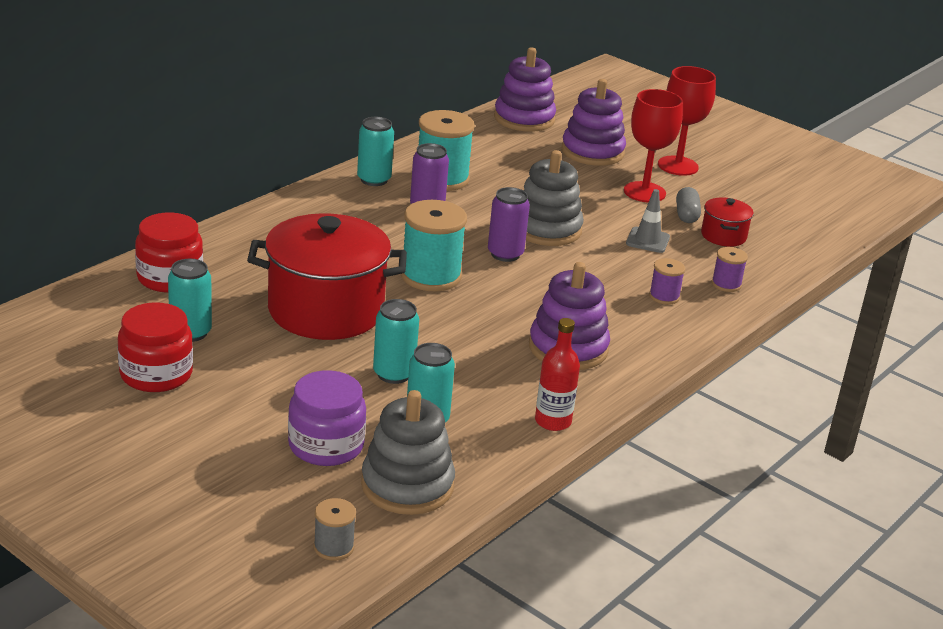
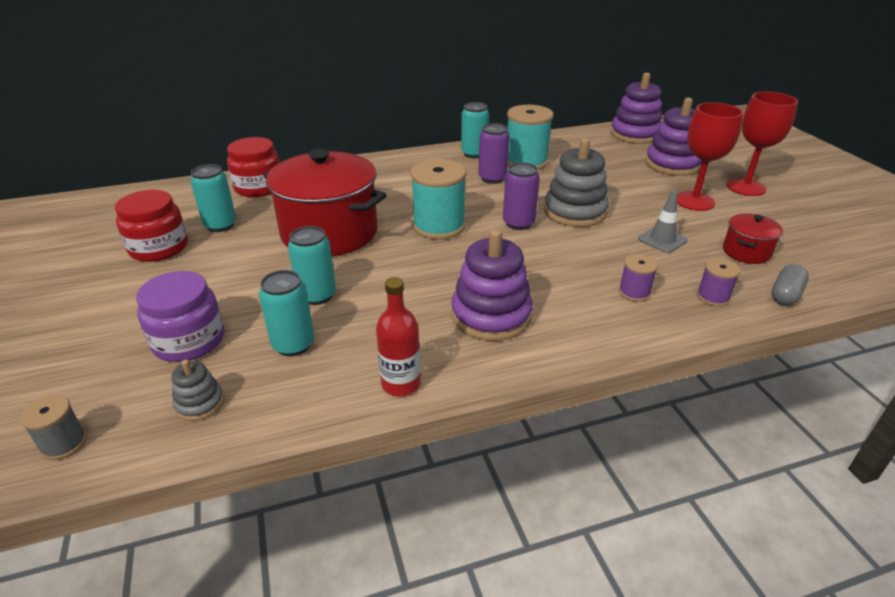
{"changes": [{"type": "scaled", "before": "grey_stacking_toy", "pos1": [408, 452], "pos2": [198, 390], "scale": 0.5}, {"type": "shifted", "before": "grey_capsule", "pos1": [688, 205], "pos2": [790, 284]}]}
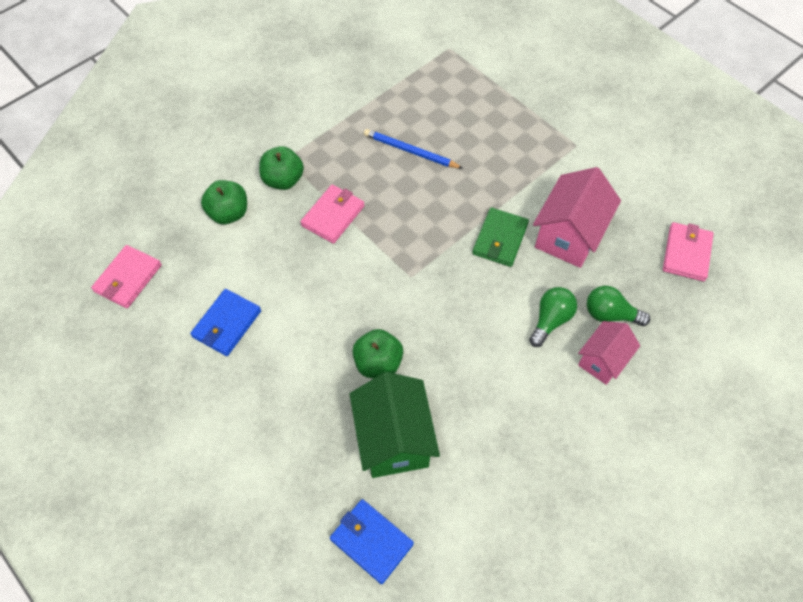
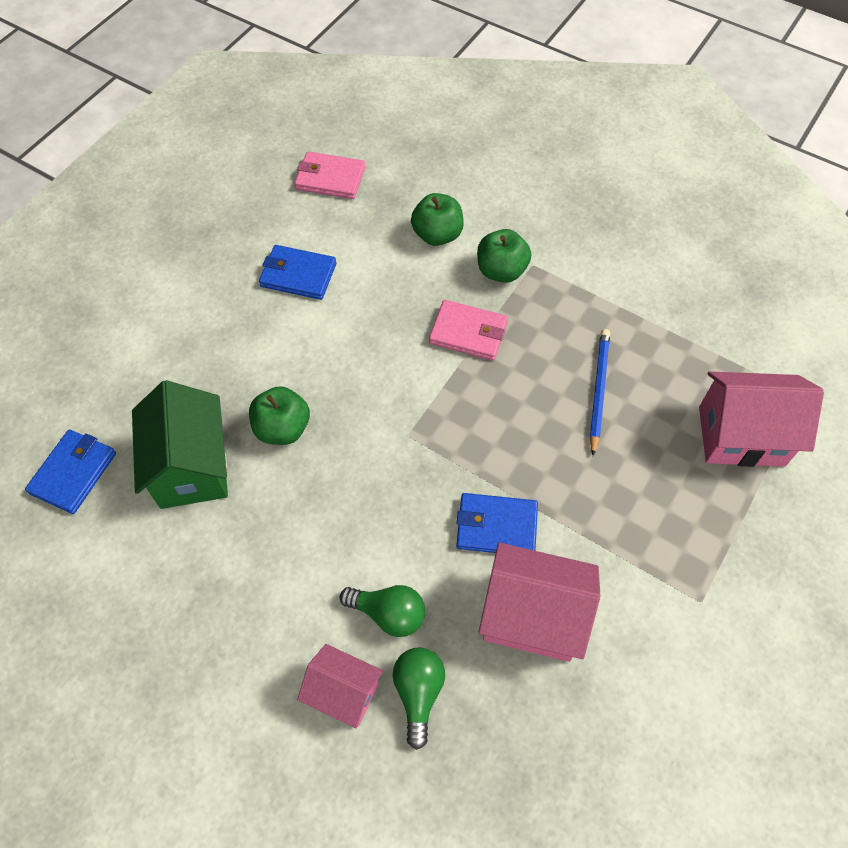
{"changes": [{"type": "rotated", "before": "green_house", "pos1": [395, 425], "pos2": [180, 444], "turn": -75}, {"type": "repainted", "before": "green_wallet", "after": "blue_wallet", "pos1": [500, 237], "pos2": [497, 523]}, {"type": "new", "after": "pink_house", "pos2": [761, 419]}, {"type": "gone", "before": "pink_wallet", "pos1": [688, 252]}]}
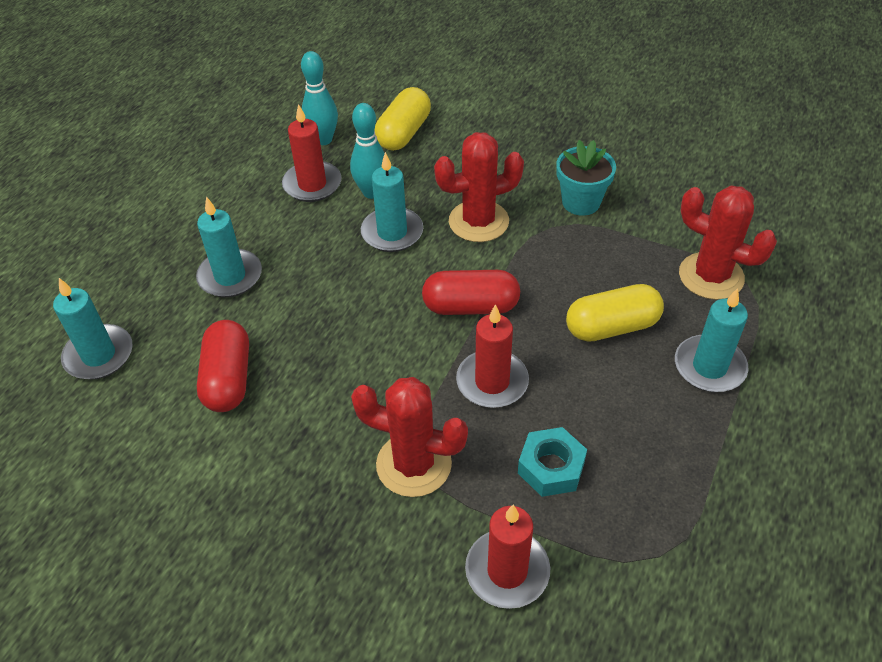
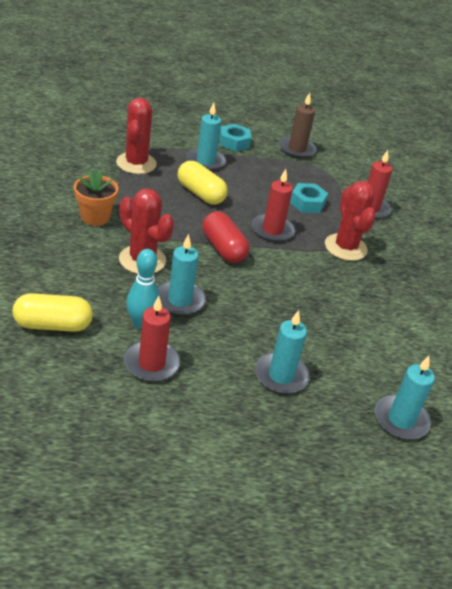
{"changes": [{"type": "repainted", "before": "turquoise_flower_pot", "after": "orange_flower_pot", "pos1": [586, 178], "pos2": [96, 197]}, {"type": "new", "after": "turquoise_nut", "pos2": [235, 138]}, {"type": "new", "after": "brown_candle", "pos2": [298, 125]}, {"type": "gone", "before": "red_capsule", "pos1": [223, 366]}, {"type": "gone", "before": "turquoise_bowling_pin", "pos1": [319, 98]}]}
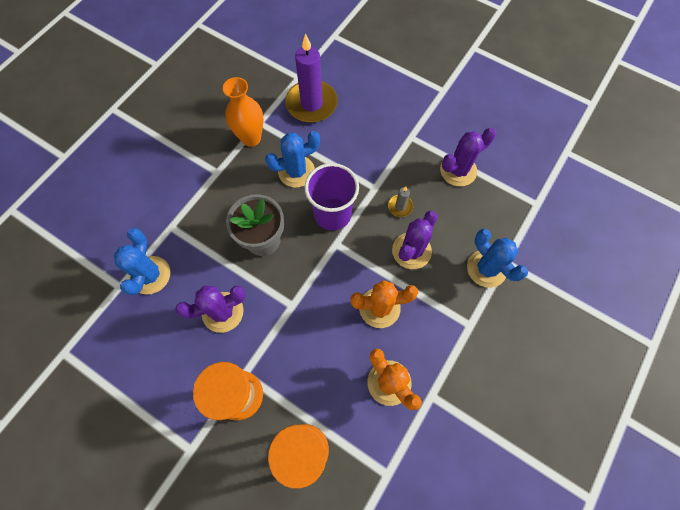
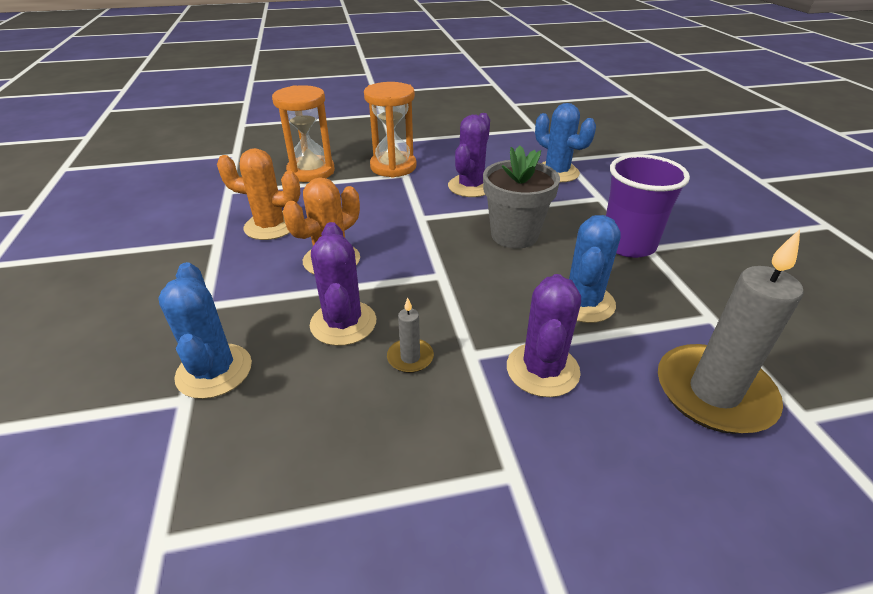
{"changes": [{"type": "rotated", "before": "blue_cactus", "pos1": [497, 258], "pos2": [205, 330], "turn": 60}, {"type": "shifted", "before": "purple_cactus", "pos1": [468, 157], "pos2": [544, 335]}, {"type": "shifted", "before": "purple_cup", "pos1": [332, 197], "pos2": [648, 206]}, {"type": "repainted", "before": "purple_candle", "after": "grey_candle", "pos1": [311, 78], "pos2": [730, 331]}, {"type": "gone", "before": "orange_vase", "pos1": [243, 112]}]}
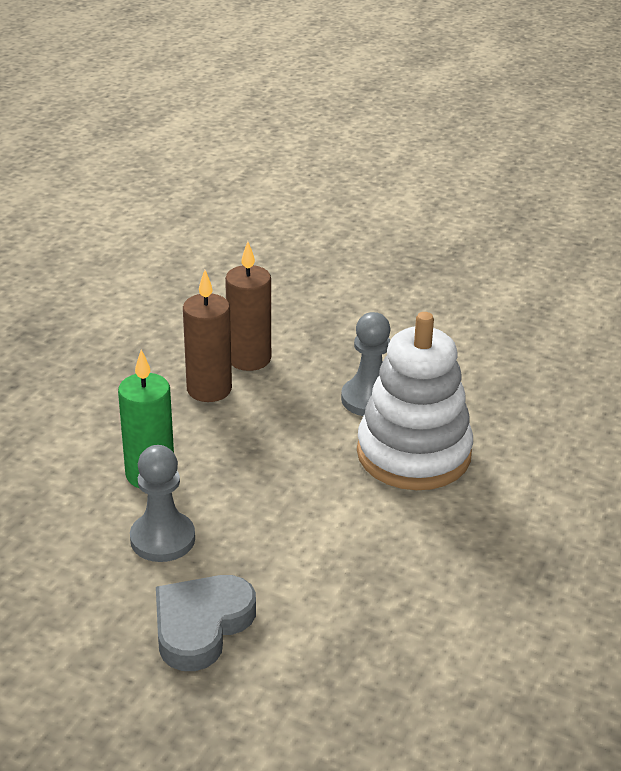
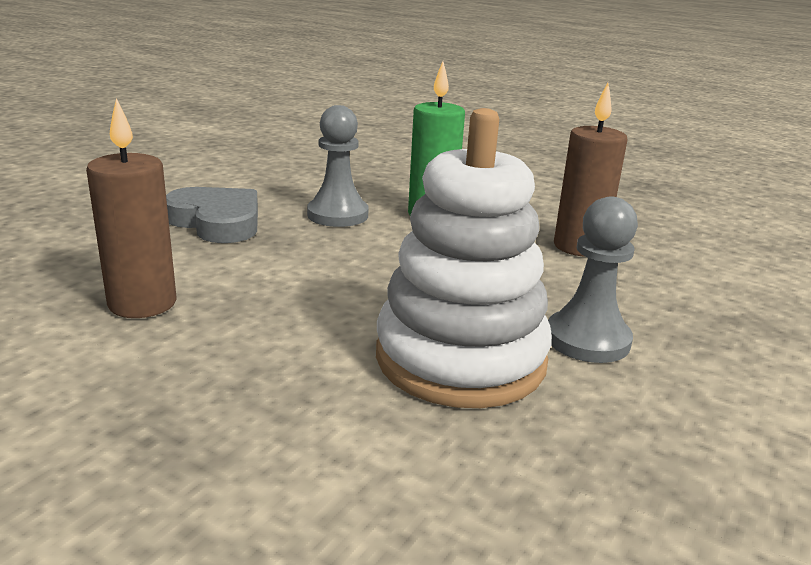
{"changes": [{"type": "shifted", "before": "brown_candle", "pos1": [248, 306], "pos2": [131, 208]}]}
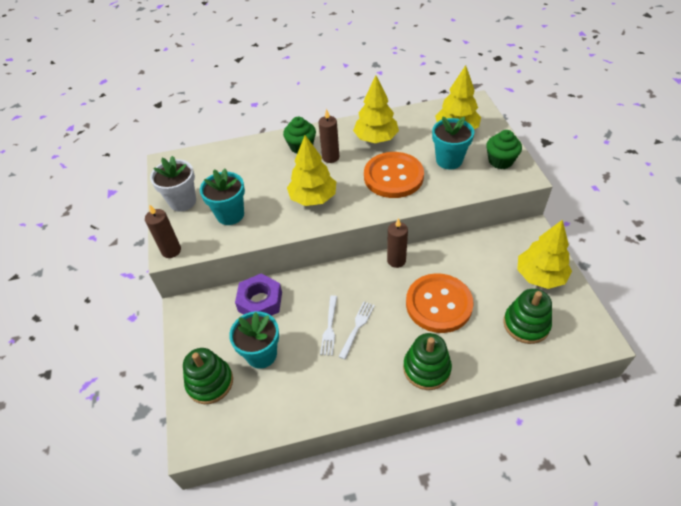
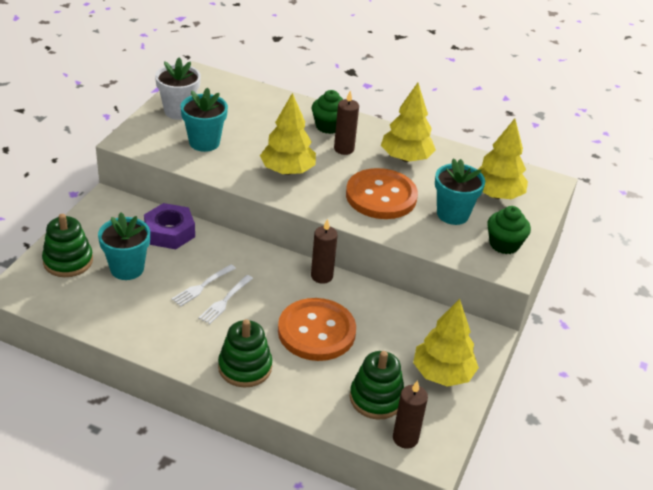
{"changes": [{"type": "rotated", "before": "white_fork", "pos1": [357, 330], "pos2": [226, 299], "turn": 150}, {"type": "shifted", "before": "brown_candle", "pos1": [163, 231], "pos2": [410, 414]}]}
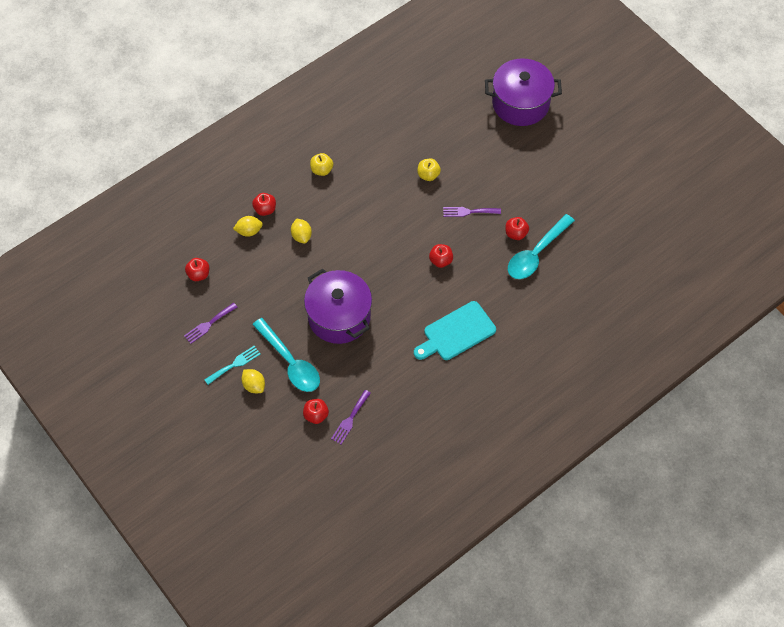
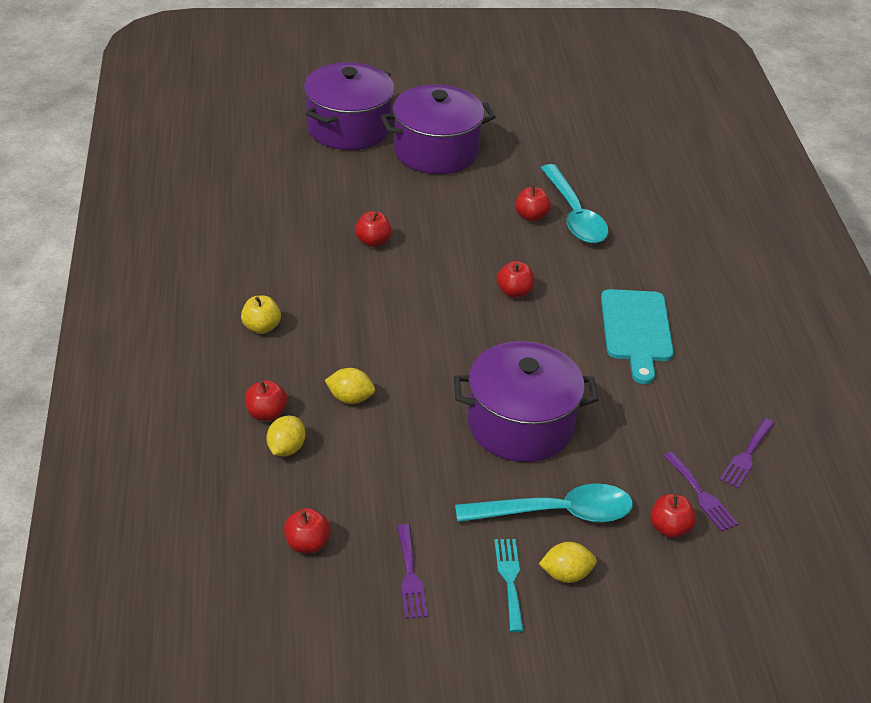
{"changes": [{"type": "repainted", "before": "yellow_apple", "after": "red_apple", "pos1": [429, 169], "pos2": [373, 229]}, {"type": "new", "after": "purple_pot", "pos2": [438, 129]}, {"type": "shifted", "before": "purple_fork", "pos1": [472, 212], "pos2": [747, 453]}]}
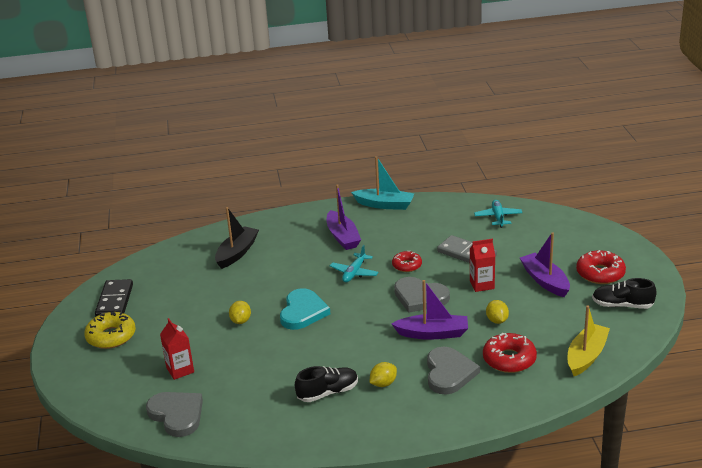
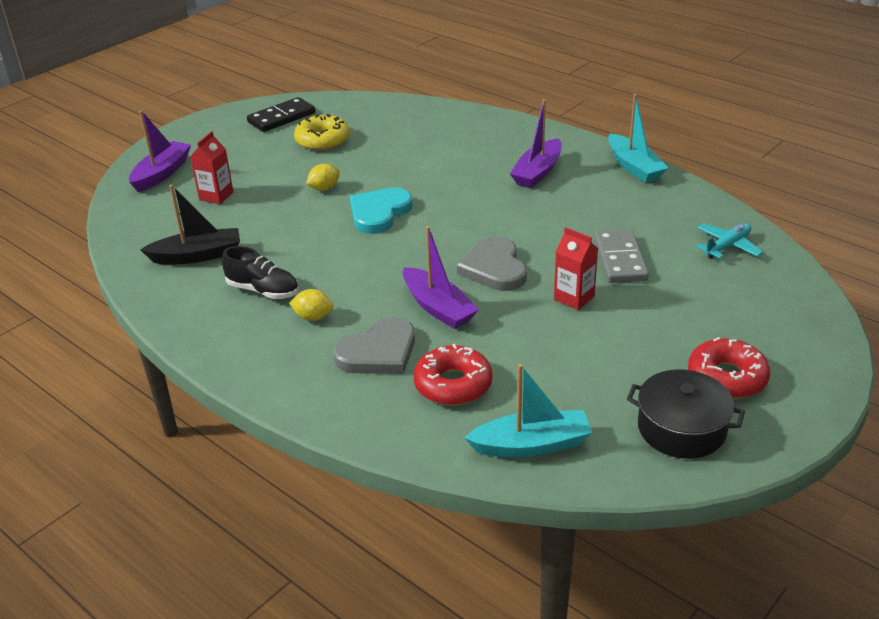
{"changes": [{"type": "shifted", "before": "purple_boat", "pos1": [545, 264], "pos2": [160, 151]}, {"type": "shifted", "before": "black_boat", "pos1": [237, 238], "pos2": [190, 224]}, {"type": "shifted", "before": "yellow_donut", "pos1": [110, 330], "pos2": [322, 132]}, {"type": "rotated", "before": "turquoise_heart", "pos1": [305, 309], "pos2": [381, 211], "turn": 150}, {"type": "repainted", "before": "yellow_boat", "after": "turquoise_boat", "pos1": [589, 340], "pos2": [528, 410]}, {"type": "swapped", "before": "black_shoe", "after": "black_pot", "pos1": [624, 293], "pos2": [686, 414]}, {"type": "gone", "before": "grey_heart", "pos1": [174, 414]}, {"type": "gone", "before": "turquoise_plane", "pos1": [354, 263]}, {"type": "gone", "before": "red_donut", "pos1": [407, 261]}, {"type": "gone", "before": "yellow_lemon", "pos1": [497, 312]}]}
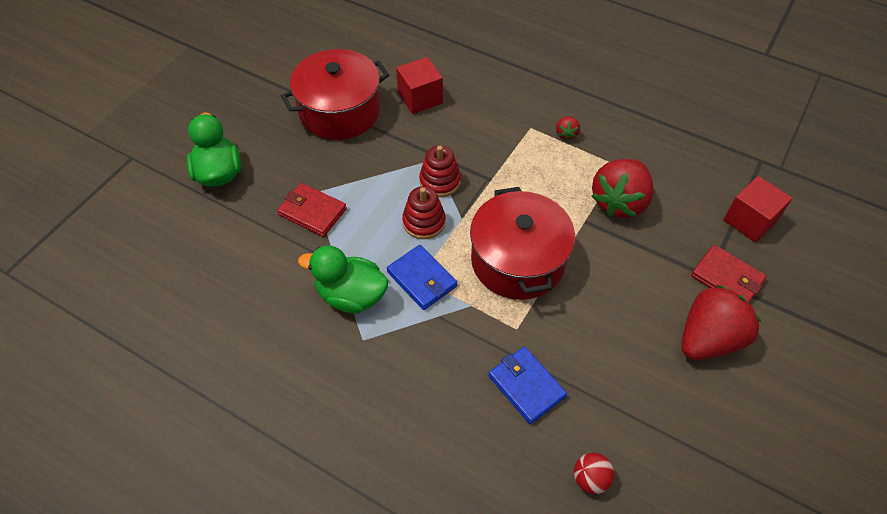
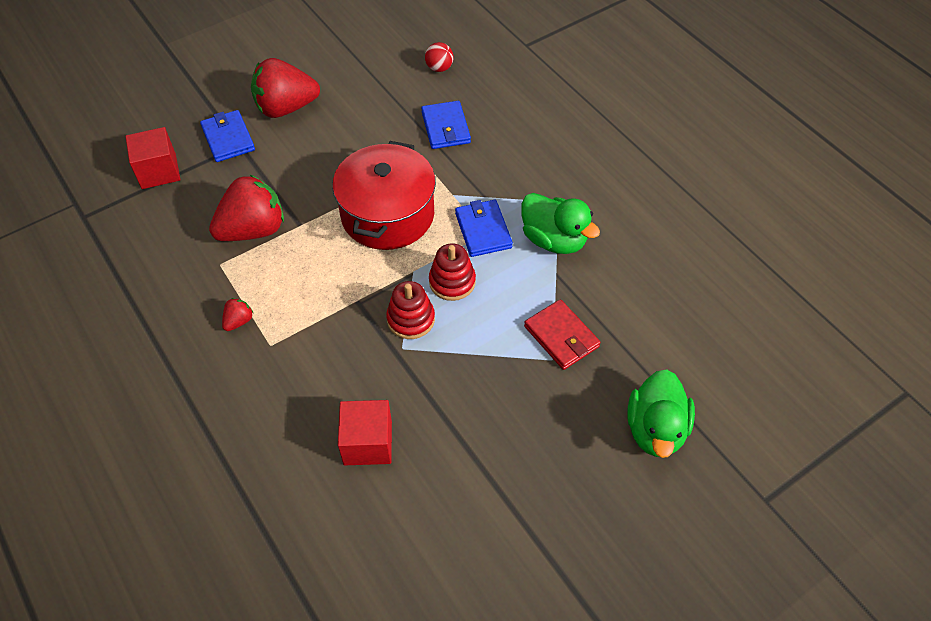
{"changes": [{"type": "repainted", "before": "red_wallet", "after": "blue_wallet", "pos1": [729, 274], "pos2": [227, 136]}, {"type": "gone", "before": "red_pot", "pos1": [335, 94]}]}
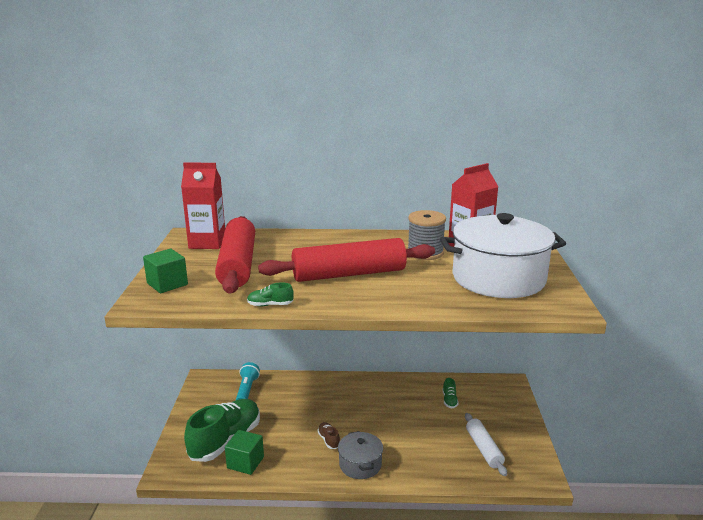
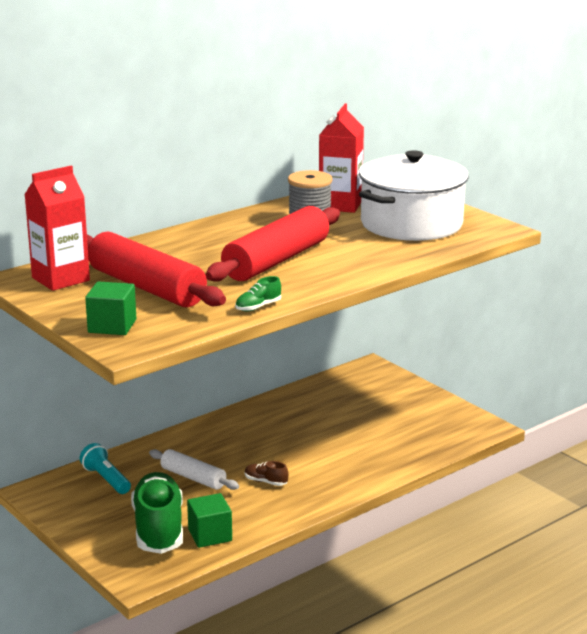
{"changes": [{"type": "shifted", "before": "white_rolling_pin", "pos1": [486, 444], "pos2": [194, 469]}, {"type": "gone", "before": "grey_pot", "pos1": [360, 455]}, {"type": "gone", "before": "green_shoe", "pos1": [451, 393]}]}
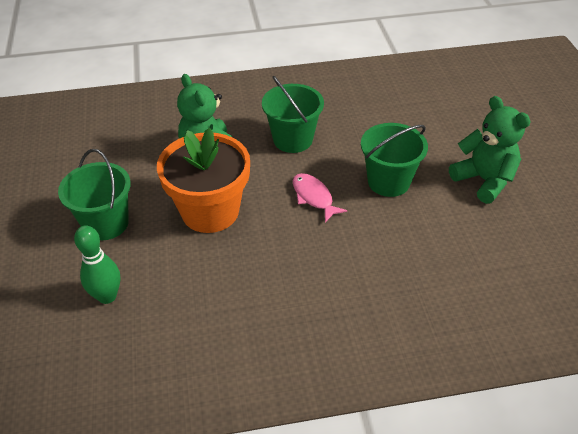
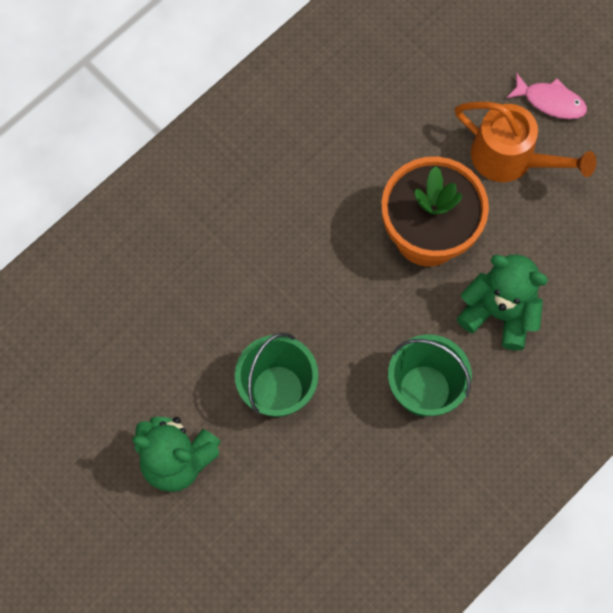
{"changes": [{"type": "swapped", "before": "green_bucket", "after": "orange_watering_can", "pos1": [94, 194], "pos2": [525, 142]}, {"type": "shifted", "before": "pink_fish", "pos1": [320, 197], "pos2": [546, 95]}, {"type": "gone", "before": "green_bowling_pin", "pos1": [97, 264]}]}
